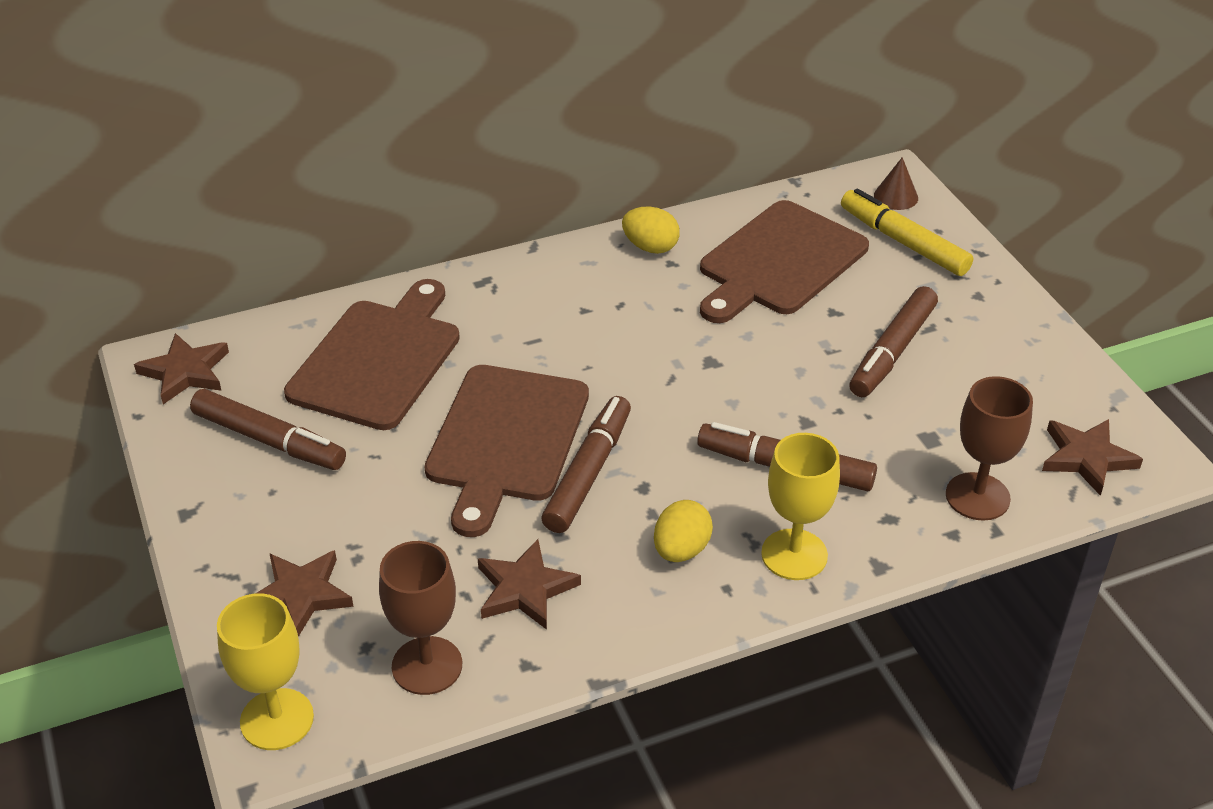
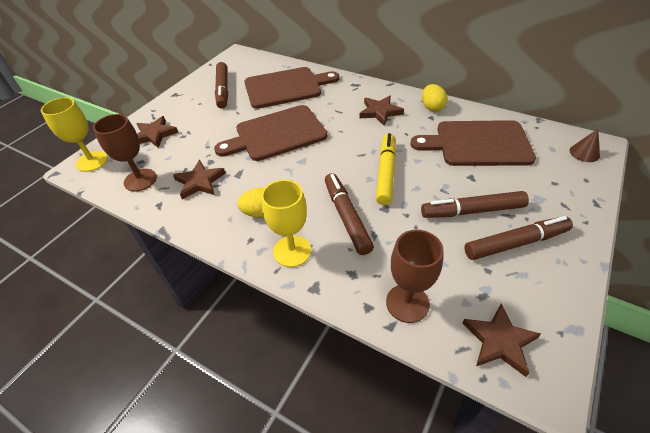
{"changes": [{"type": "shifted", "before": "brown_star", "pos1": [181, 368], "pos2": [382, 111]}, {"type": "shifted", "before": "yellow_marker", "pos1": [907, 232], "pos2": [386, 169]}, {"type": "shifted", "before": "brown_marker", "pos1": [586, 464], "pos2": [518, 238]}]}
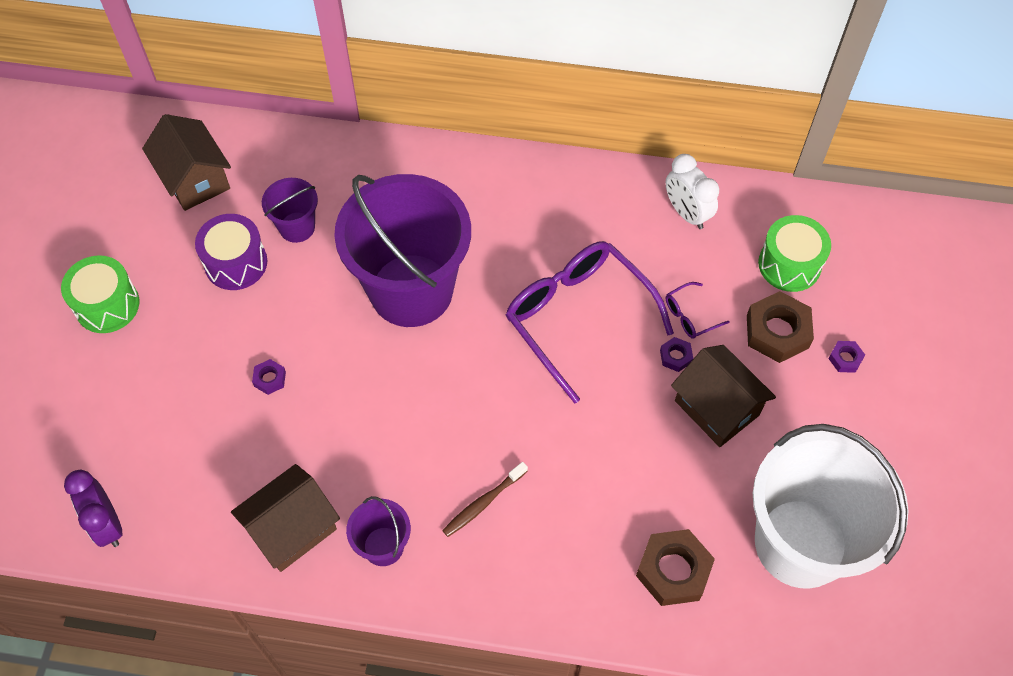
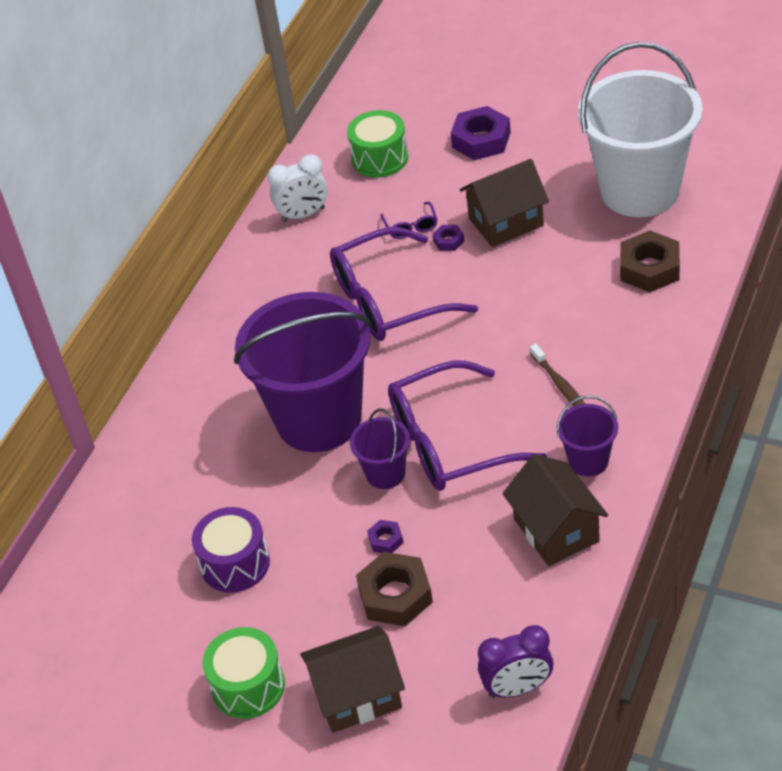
{"changes": [{"type": "shifted", "before": "brown_house", "pos1": [186, 162], "pos2": [352, 679]}, {"type": "shifted", "before": "purple_bucket", "pos1": [290, 210], "pos2": [380, 449]}, {"type": "shifted", "before": "brown_nut", "pos1": [780, 327], "pos2": [394, 589]}, {"type": "new", "after": "purple_glasses", "pos2": [467, 426]}, {"type": "scaled", "before": "purple_nut", "pos1": [846, 357], "pos2": [481, 133], "scale": 2.06}]}
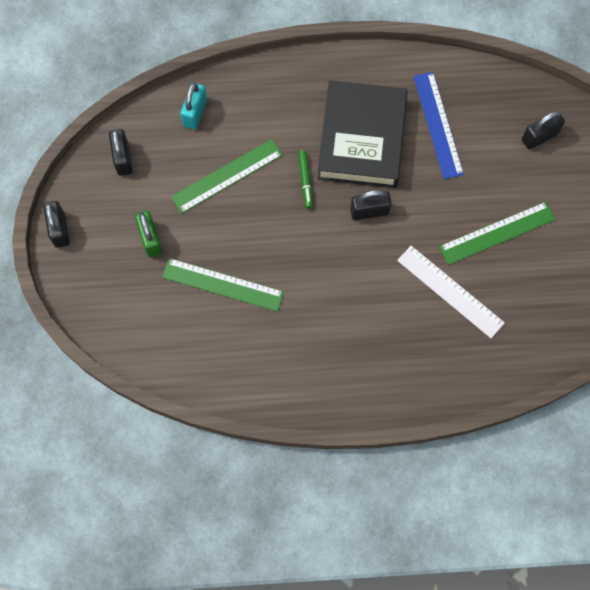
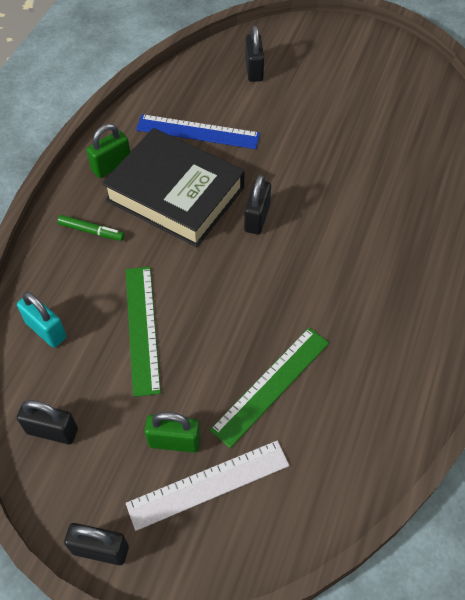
{"changes": [{"type": "shifted", "before": "green_marker", "pos1": [305, 179], "pos2": [91, 228]}, {"type": "new", "after": "green_padlock", "pos2": [108, 151]}, {"type": "shifted", "before": "white_ruler", "pos1": [451, 292], "pos2": [208, 485]}, {"type": "gone", "before": "green_ruler", "pos1": [497, 233]}]}
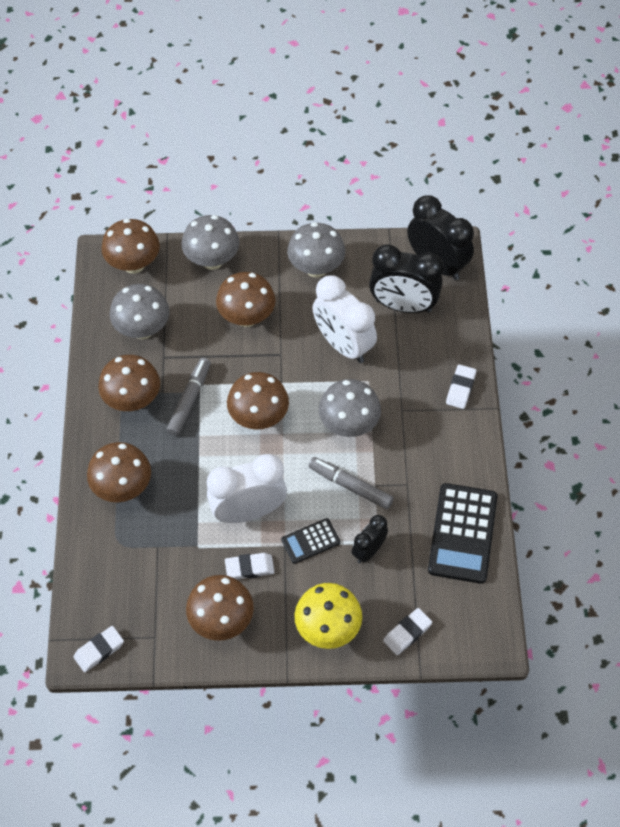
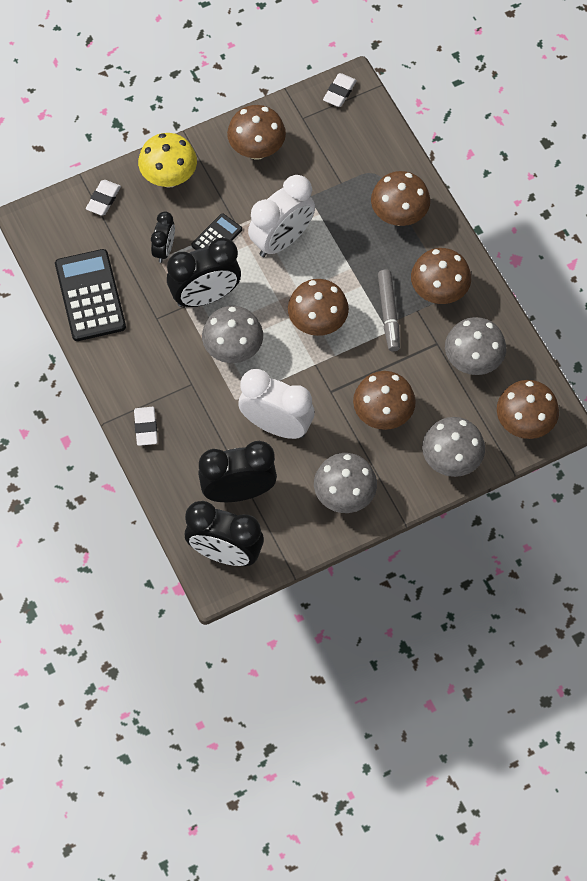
{"changes": [{"type": "swapped", "before": "grey_marker", "after": "black_clock", "pos1": [351, 483], "pos2": [204, 272]}, {"type": "gone", "before": "white_eraser", "pos1": [249, 566]}]}
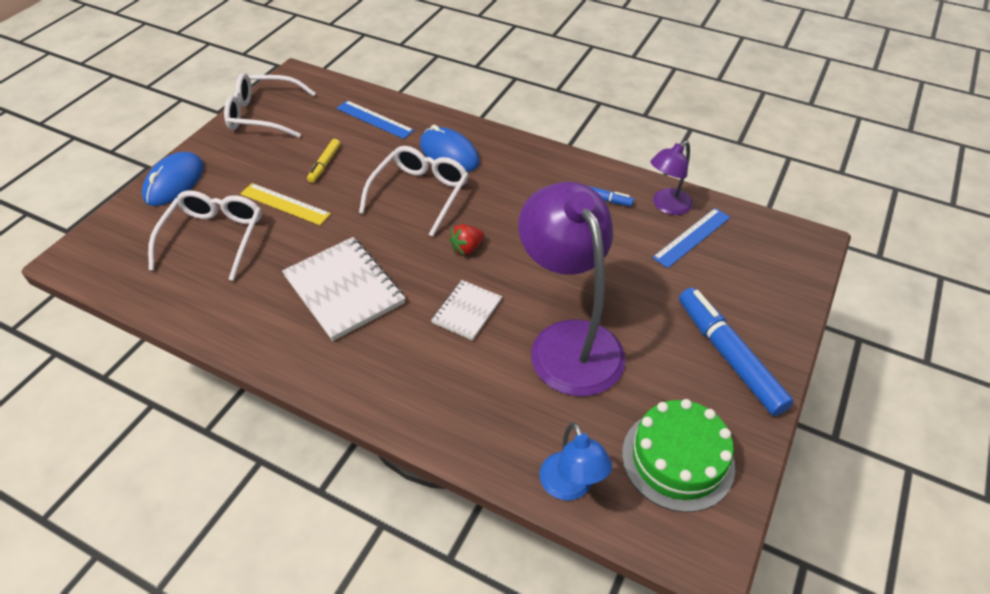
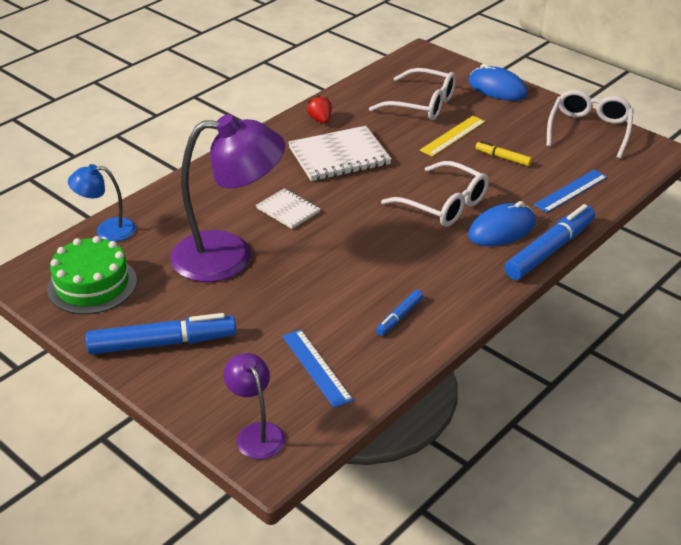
{"changes": [{"type": "shifted", "before": "purple_lamp", "pos1": [671, 178], "pos2": [254, 406]}, {"type": "shifted", "before": "red_strawberry", "pos1": [466, 239], "pos2": [319, 109]}, {"type": "new", "after": "blue_marker", "pos2": [549, 242]}]}
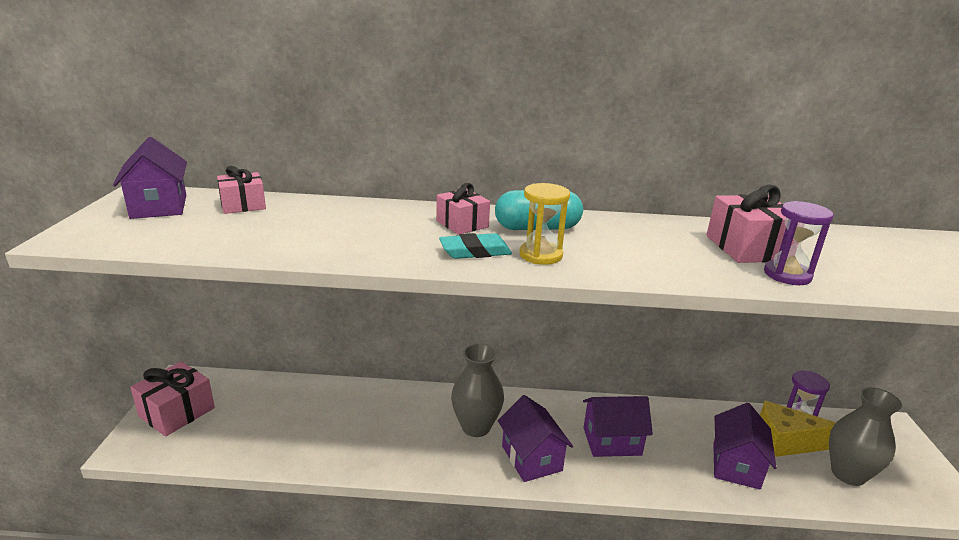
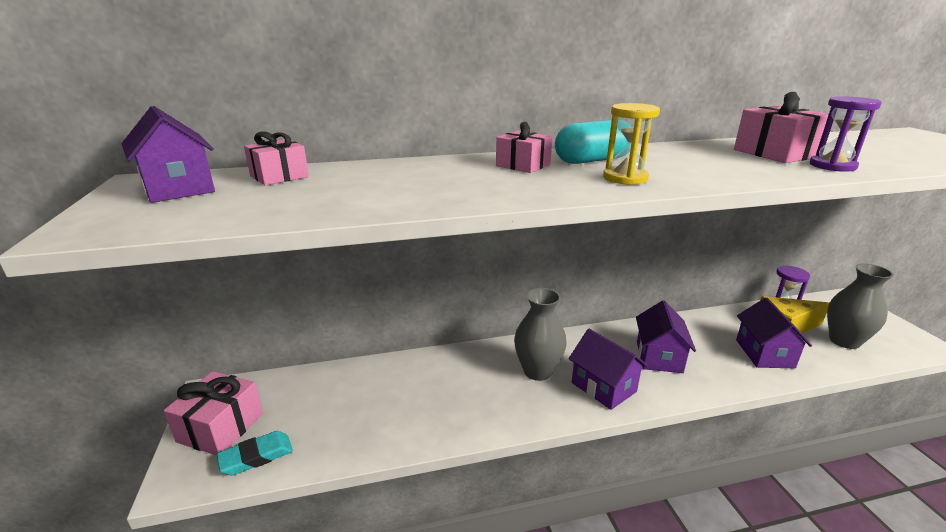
{"changes": [{"type": "shifted", "before": "turquoise_eraser", "pos1": [475, 246], "pos2": [255, 453]}, {"type": "rotated", "before": "purple_house", "pos1": [618, 426], "pos2": [666, 336], "turn": -60}]}
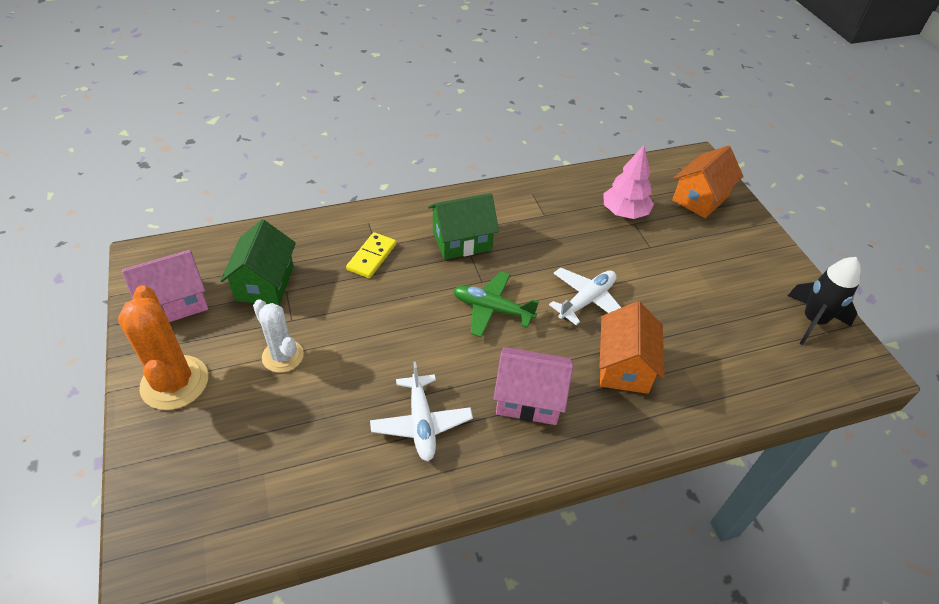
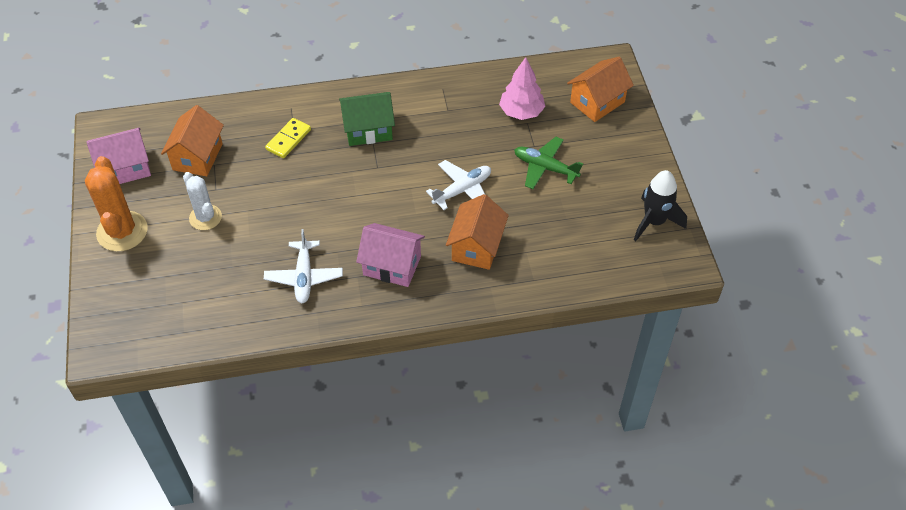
{"changes": [{"type": "repainted", "before": "green_house", "after": "orange_house", "pos1": [258, 263], "pos2": [192, 140]}, {"type": "shifted", "before": "green_plane", "pos1": [496, 304], "pos2": [548, 163]}]}
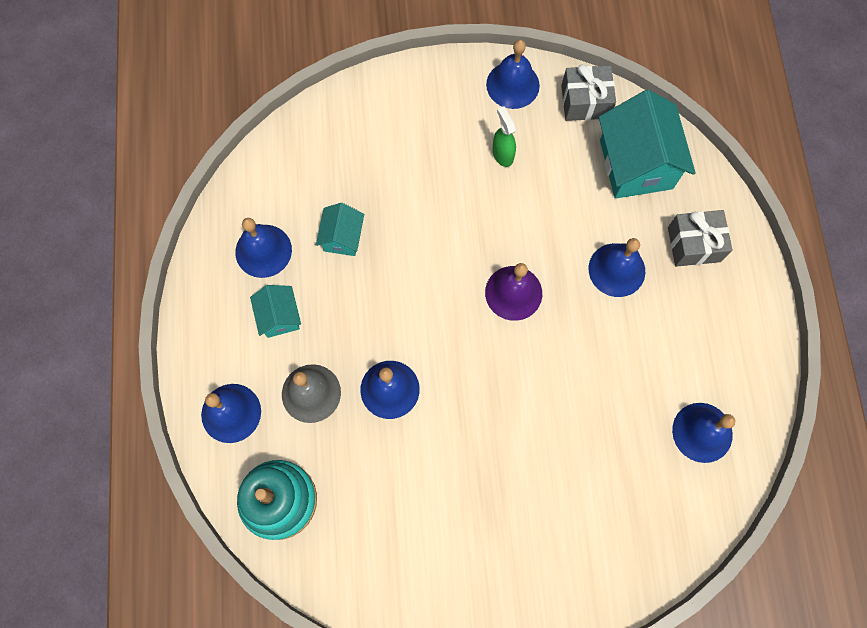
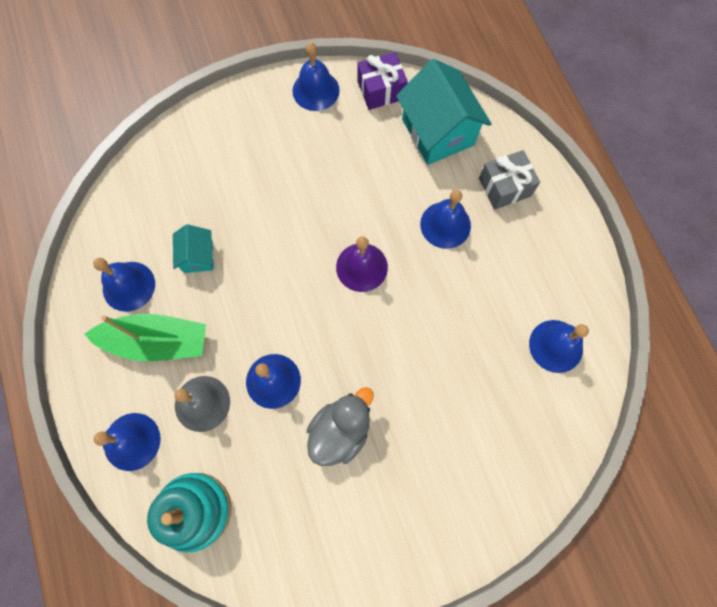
{"changes": [{"type": "swapped", "before": "turquoise_house", "after": "green_boat", "pos1": [275, 311], "pos2": [145, 337]}, {"type": "new", "after": "grey_duck", "pos2": [340, 426]}, {"type": "repainted", "before": "grey_gift", "after": "purple_gift", "pos1": [588, 92], "pos2": [382, 81]}, {"type": "gone", "before": "green_spray_bottle", "pos1": [504, 136]}]}
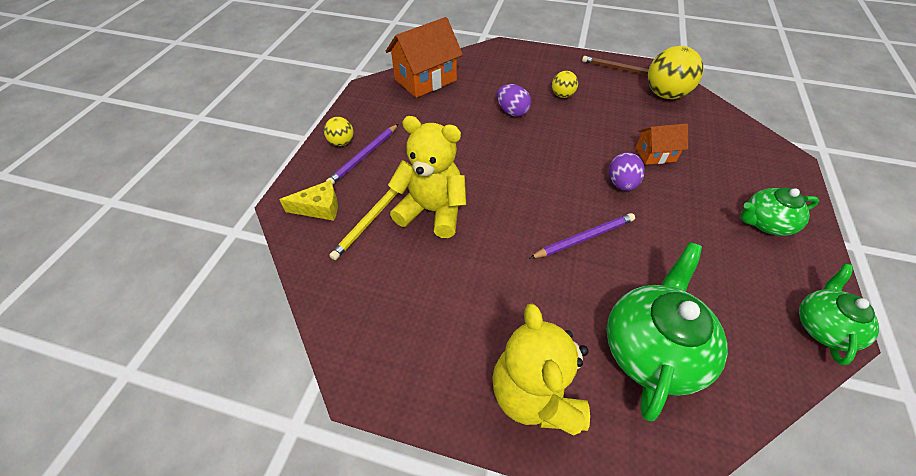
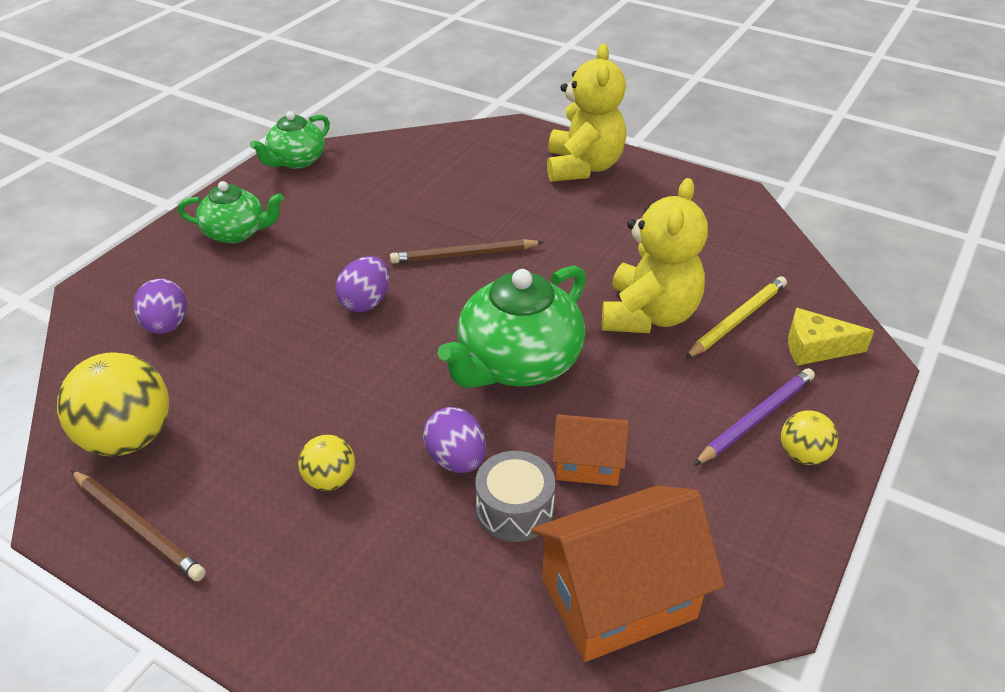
{"changes": [{"type": "new", "after": "purple_egg", "pos2": [160, 306]}, {"type": "repainted", "before": "purple_pencil", "after": "brown_pencil", "pos1": [582, 235], "pos2": [467, 251]}, {"type": "shifted", "before": "green_teapot", "pos1": [667, 331], "pos2": [512, 326]}, {"type": "new", "after": "grey_drum", "pos2": [515, 496]}, {"type": "shifted", "before": "orange_house", "pos1": [661, 144], "pos2": [591, 450]}, {"type": "rotated", "before": "yellow_teddy_bear", "pos1": [427, 177], "pos2": [655, 255], "turn": -105}]}
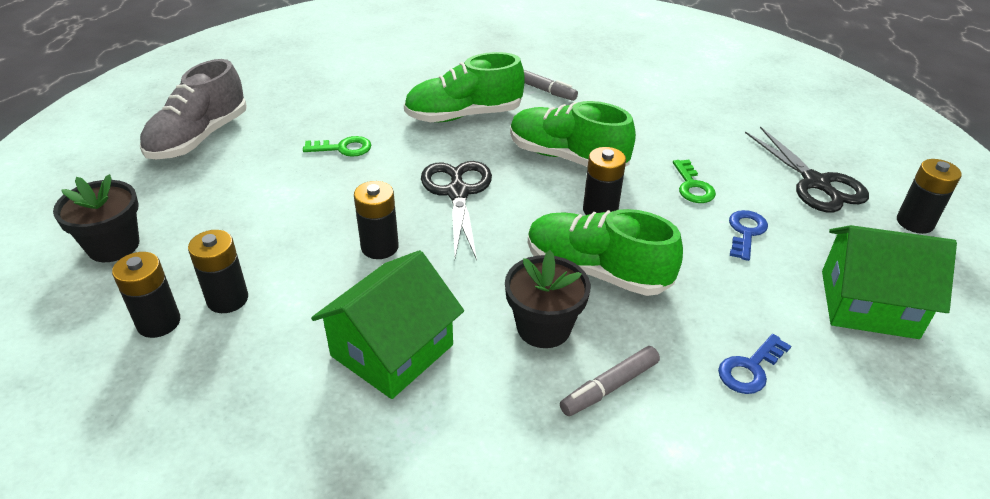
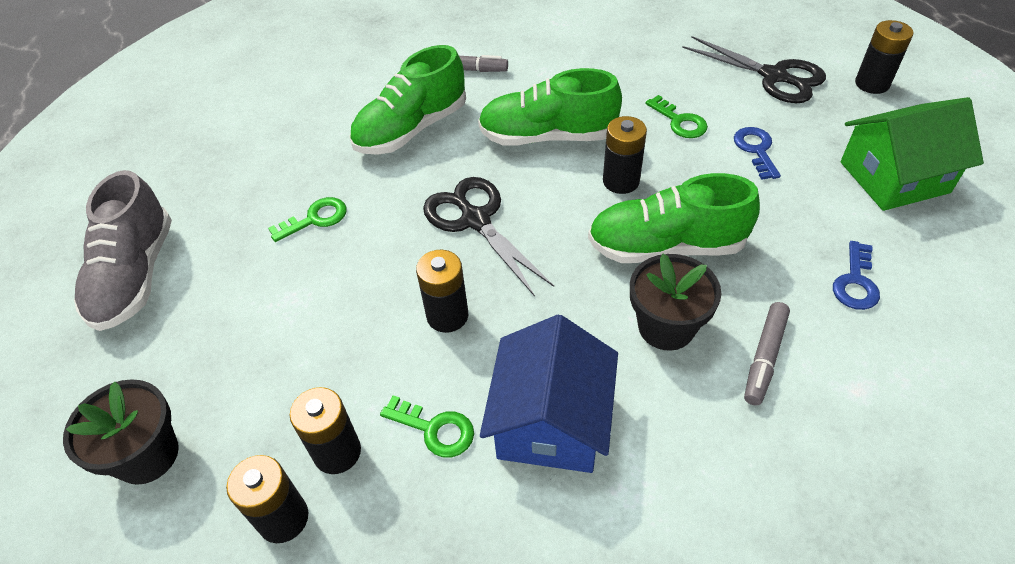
{"changes": [{"type": "new", "after": "green_key", "pos2": [427, 426]}, {"type": "repainted", "before": "green_house", "after": "blue_house", "pos1": [387, 324], "pos2": [549, 394]}]}
